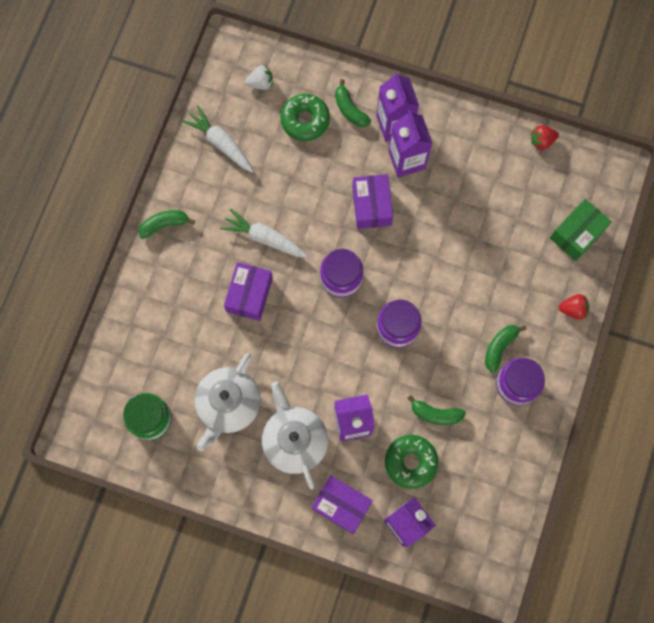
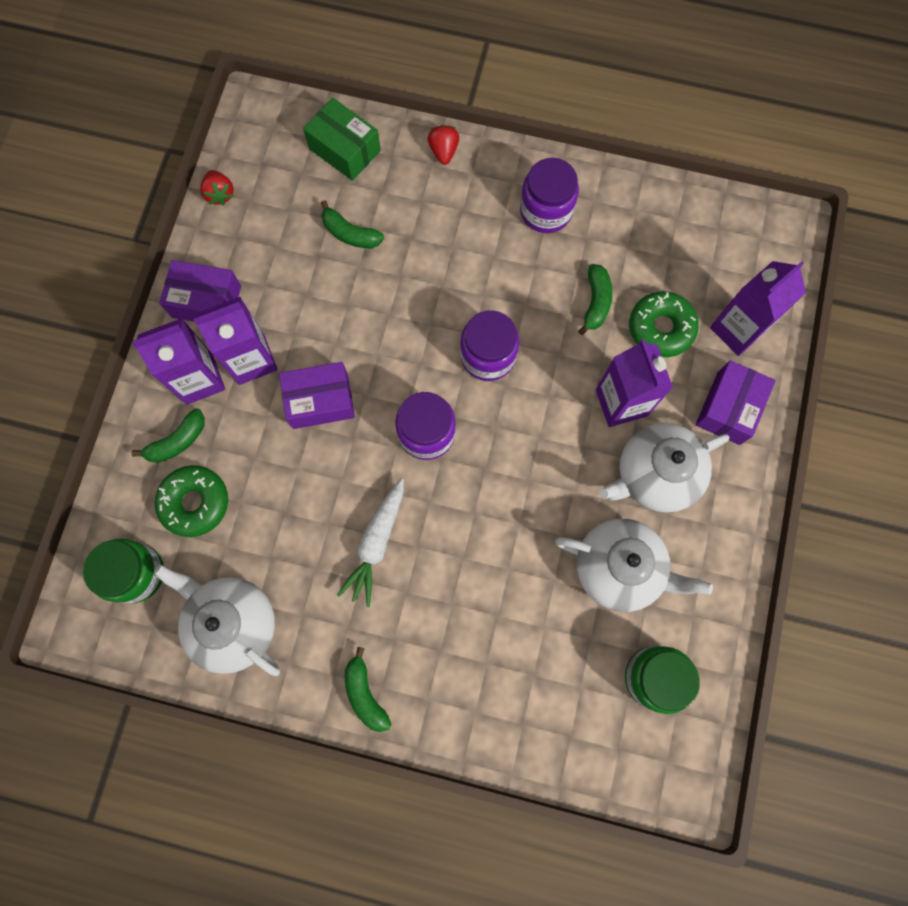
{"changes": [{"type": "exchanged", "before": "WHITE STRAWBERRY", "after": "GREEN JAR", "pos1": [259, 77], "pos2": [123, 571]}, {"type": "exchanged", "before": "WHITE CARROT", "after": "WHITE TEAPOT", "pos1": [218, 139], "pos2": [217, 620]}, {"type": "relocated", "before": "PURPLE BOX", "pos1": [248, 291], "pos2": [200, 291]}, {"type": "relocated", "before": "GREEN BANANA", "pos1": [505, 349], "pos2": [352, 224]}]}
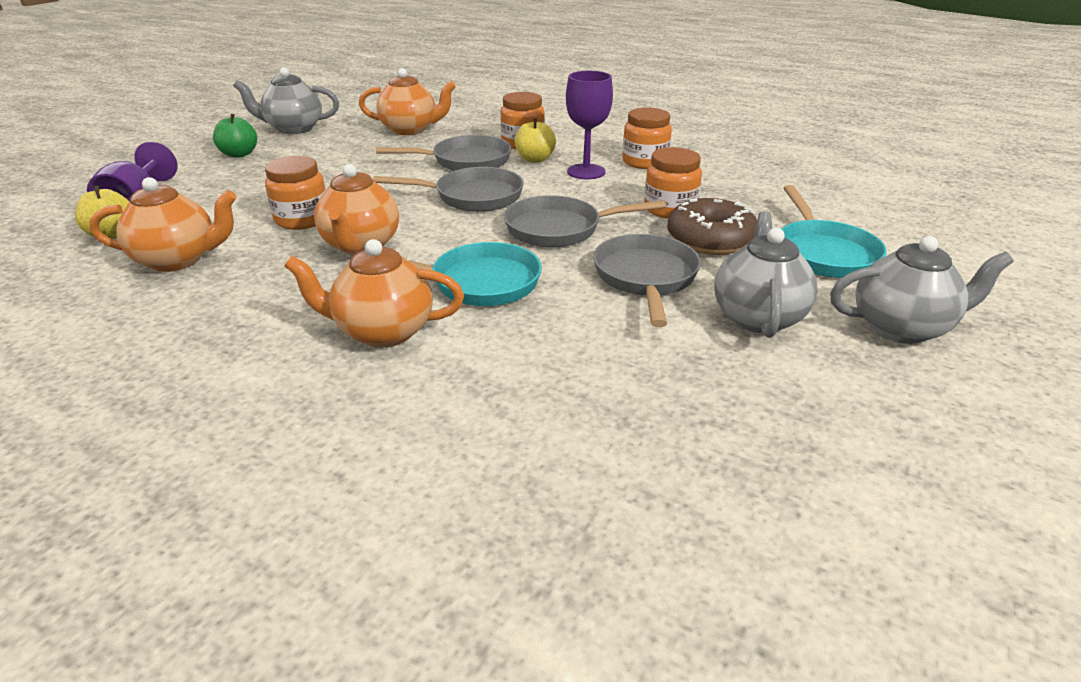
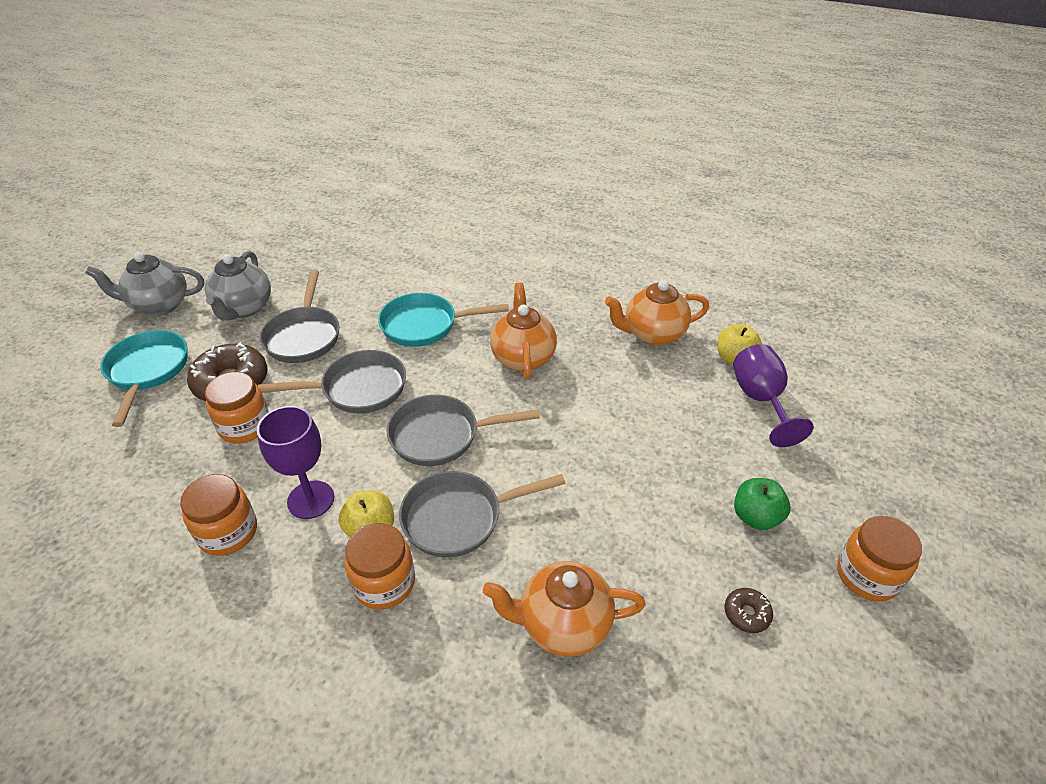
{"changes": [{"type": "exchanged", "before": "GREY TEAPOT", "after": "BROWN DONUT", "pos1": [286, 100], "pos2": [749, 610]}, {"type": "relocated", "before": "ORANGE JAR", "pos1": [295, 193], "pos2": [879, 559]}, {"type": "missing", "before": "ORANGE TEAPOT", "pos1": [374, 293]}]}
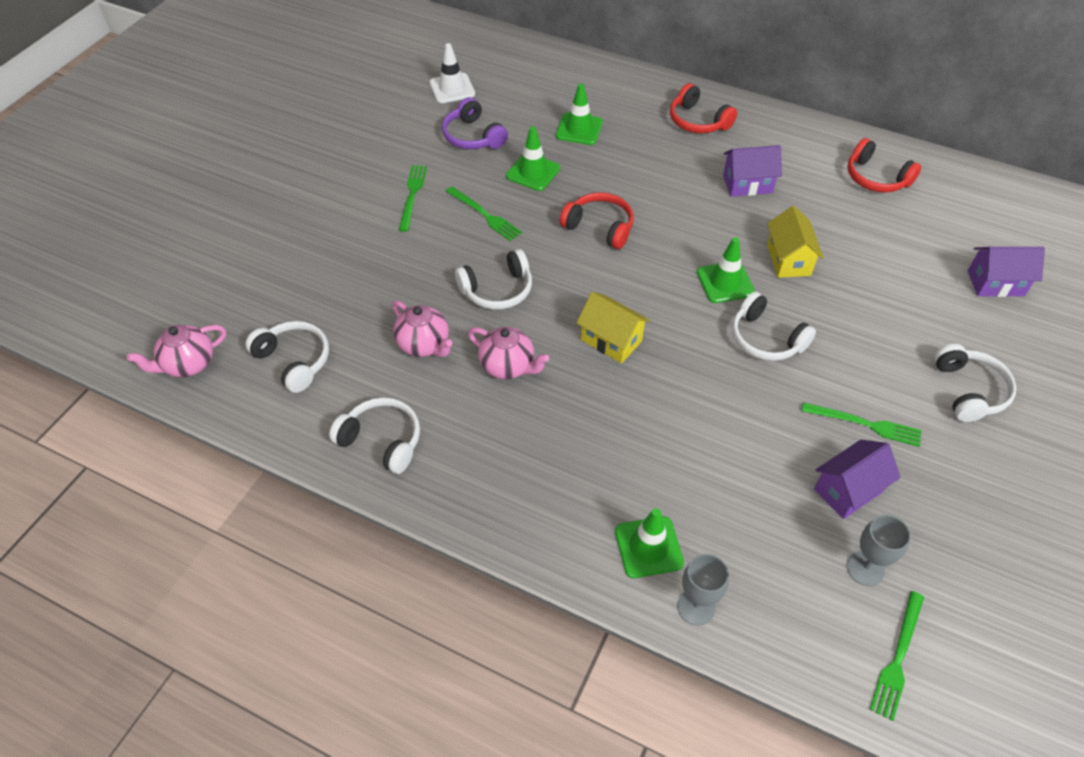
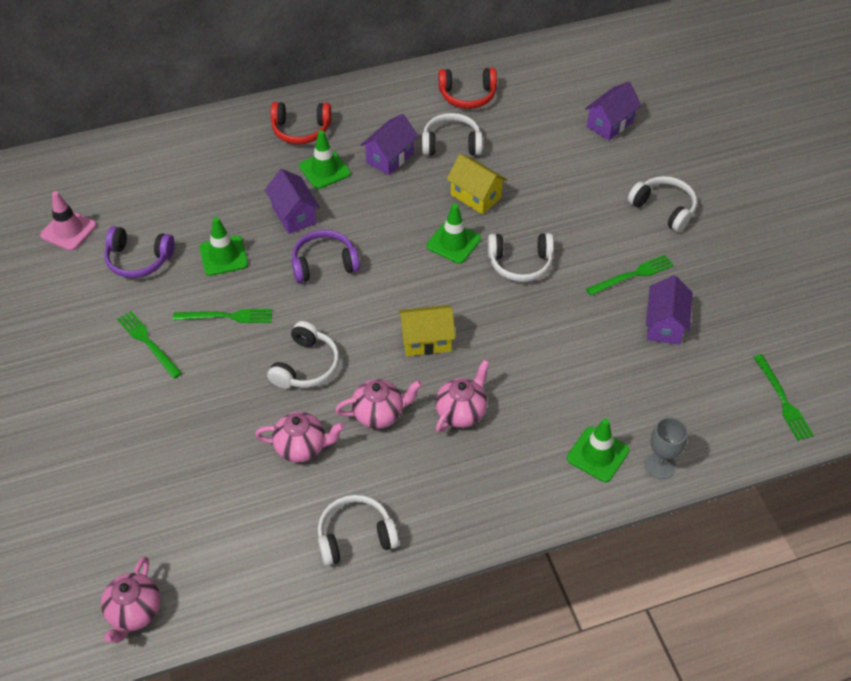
{"changes": [{"type": "colour", "before": "WHITE TRAFFIC CONE", "after": "PINK TRAFFIC CONE", "pos1": [452, 73], "pos2": [68, 221]}, {"type": "relocated", "before": "GREEN TRAFFIC CONE", "pos1": [579, 114], "pos2": [325, 159]}, {"type": "colour", "before": "RED HEADPHONES", "after": "PURPLE HEADPHONES", "pos1": [597, 220], "pos2": [326, 256]}, {"type": "relocated", "before": "WHITE HEADPHONES", "pos1": [287, 357], "pos2": [452, 134]}, {"type": "missing", "before": "GREY GOBLET", "pos1": [879, 550]}, {"type": "appeared", "after": "PURPLE HOUSE", "pos2": [292, 201]}, {"type": "appeared", "after": "PINK TEAPOT", "pos2": [462, 396]}]}
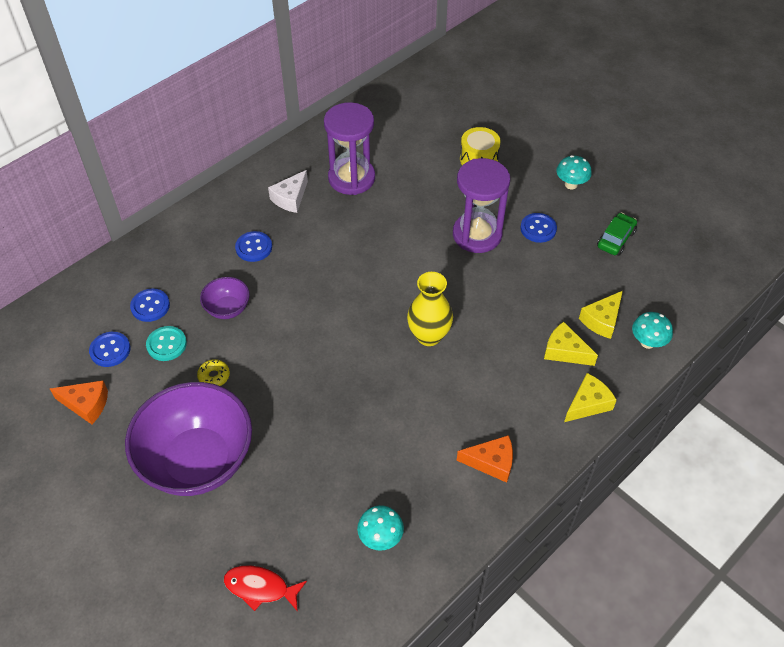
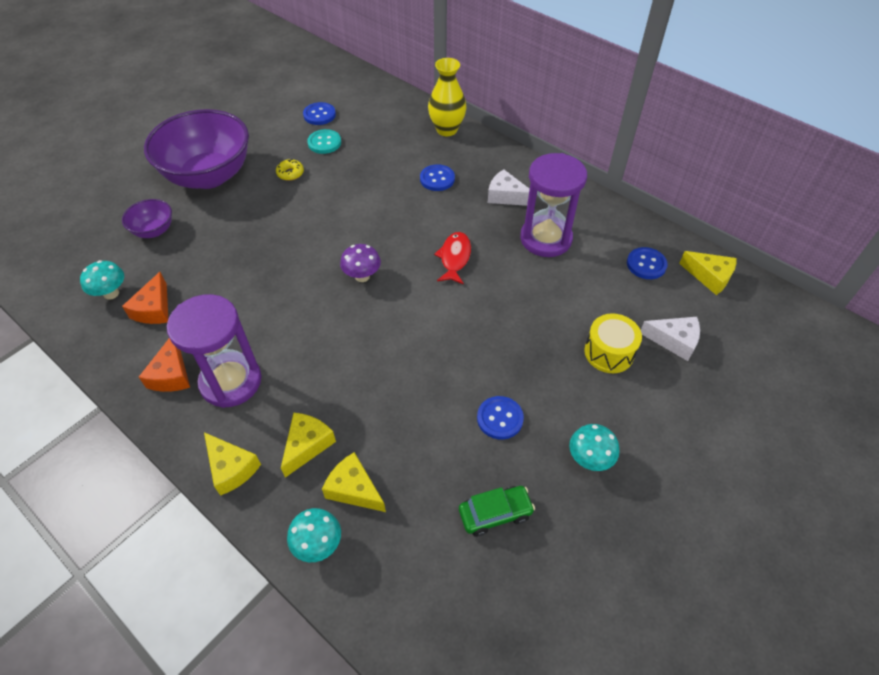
{"changes": [{"type": "relocated", "before": "PURPLE HOURGLASS", "pos1": [481, 205], "pos2": [214, 351]}, {"type": "spun", "before": "GREEN CAR", "pos1": [617, 234], "pos2": [497, 511], "turn": -45}, {"type": "relocated", "before": "YELLOW VASE", "pos1": [430, 309], "pos2": [447, 97]}, {"type": "relocated", "before": "PURPLE BOWL", "pos1": [225, 298], "pos2": [147, 218]}, {"type": "relocated", "before": "BLUE BUTTON", "pos1": [150, 305], "pos2": [647, 263]}, {"type": "relocated", "before": "ORANGE CHEESE", "pos1": [79, 402], "pos2": [145, 298]}, {"type": "relocated", "before": "RED FISH", "pos1": [265, 589], "pos2": [452, 258]}, {"type": "appeared", "after": "PURPLE MUSHROOM", "pos2": [360, 263]}, {"type": "appeared", "after": "YELLOW CHEESE", "pos2": [707, 273]}, {"type": "appeared", "after": "WHITE CHEESE", "pos2": [670, 339]}]}
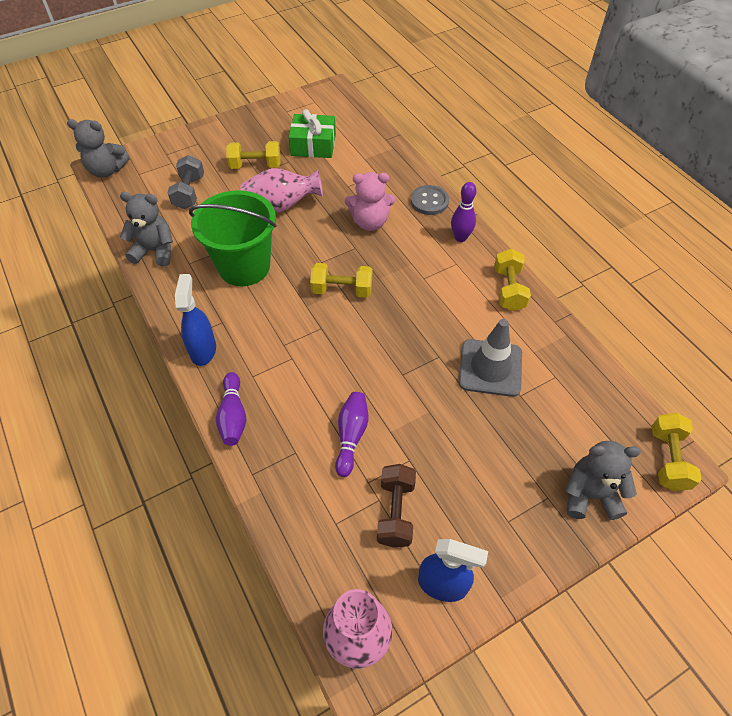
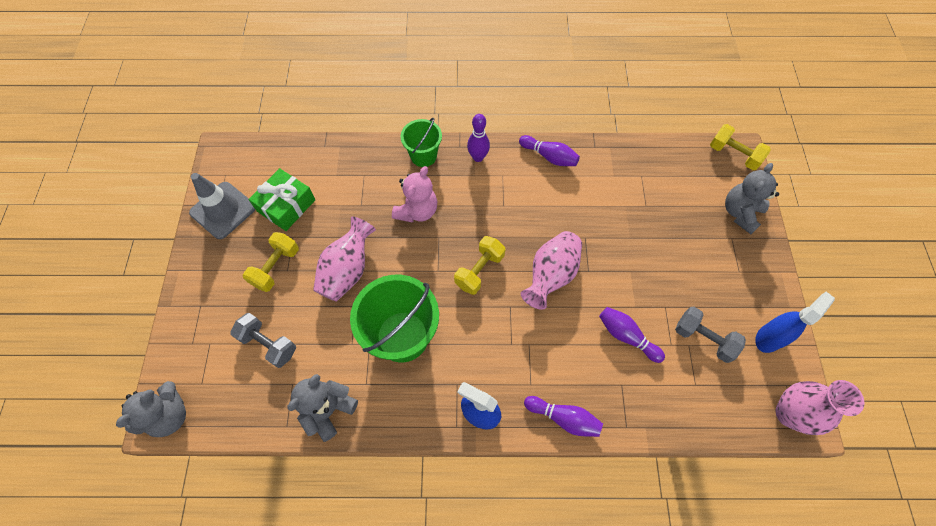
{"changes": [{"type": "exchanged", "before": "GREY BUTTON", "after": "GREEN BUCKET", "pos1": [430, 200], "pos2": [421, 142]}, {"type": "exchanged", "before": "YELLOW DUMBBELL", "after": "PURPLE BOWLING PIN", "pos1": [512, 280], "pos2": [549, 150]}, {"type": "relocated", "before": "GREY TRAFFIC CONE", "pos1": [490, 358], "pos2": [222, 206]}, {"type": "colour", "before": "BROWN DUMBBELL", "after": "GREY DUMBBELL", "pos1": [396, 506], "pos2": [710, 335]}, {"type": "appeared", "after": "PINK VASE", "pos2": [551, 270]}]}
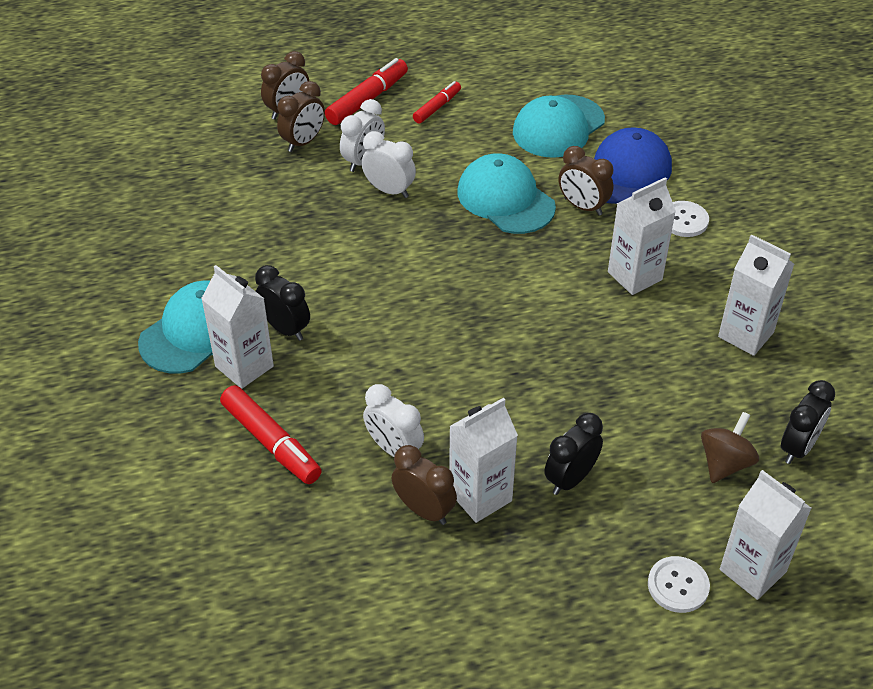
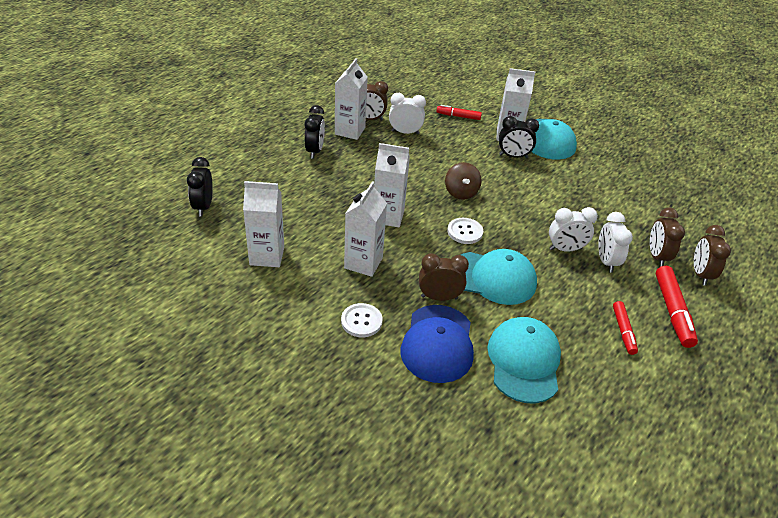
{"changes": [{"type": "size", "before": "RED MARKER", "pos1": [271, 434], "pos2": [459, 112], "scale": 0.62}, {"type": "relocated", "before": "BROWN SPINNING TOP", "pos1": [730, 447], "pos2": [463, 181]}, {"type": "relocated", "before": "WHITE CARTON", "pos1": [765, 535], "pos2": [392, 185]}, {"type": "relocated", "before": "WHITE BUTTON", "pos1": [679, 584], "pos2": [465, 231]}]}
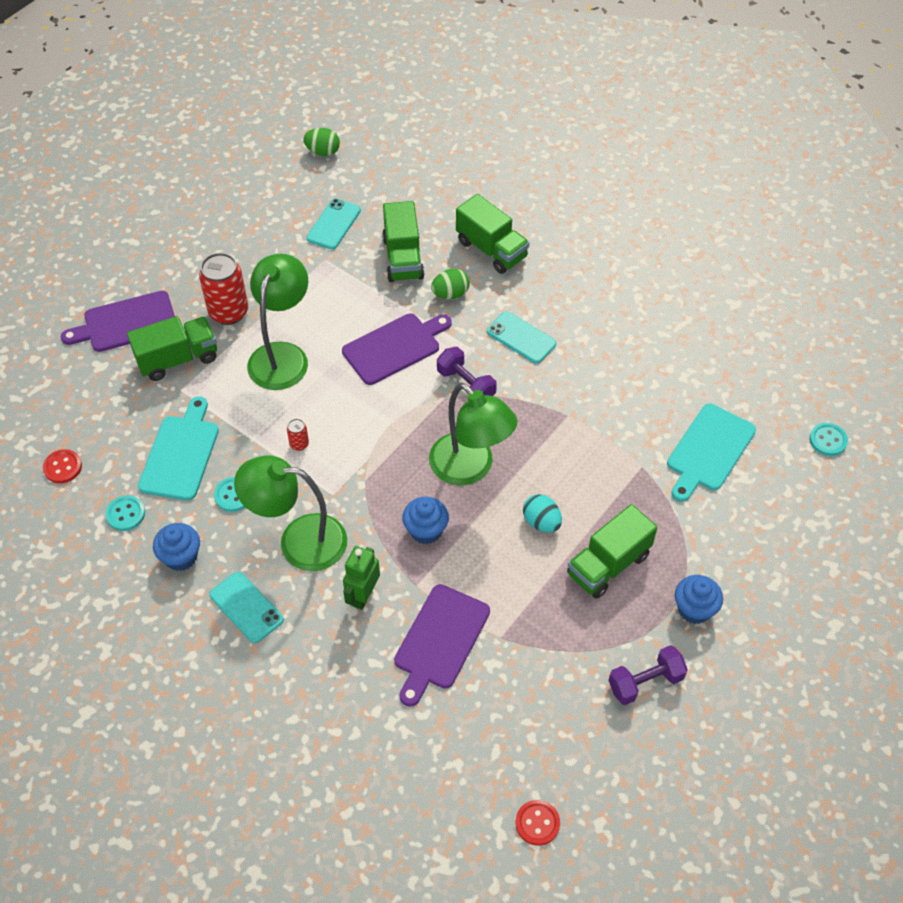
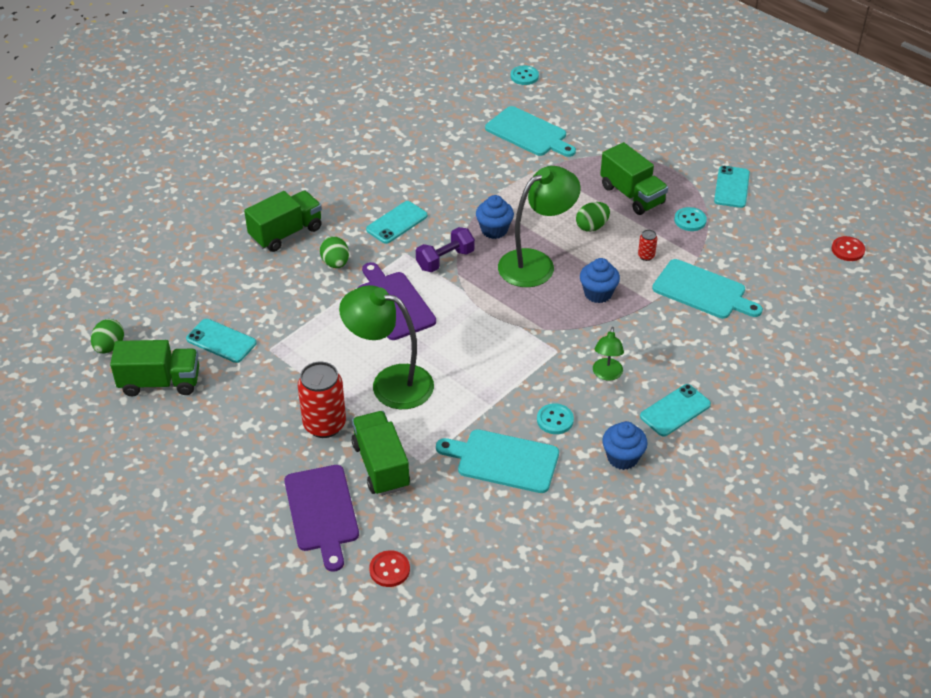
{"changes": [{"type": "relocated", "before": "GREEN TRUCK", "pos1": [403, 241], "pos2": [154, 368]}, {"type": "relocated", "before": "RED CAN", "pos1": [298, 435], "pos2": [647, 245]}, {"type": "relocated", "before": "RED BUTTON", "pos1": [62, 466], "pos2": [389, 568]}, {"type": "size", "before": "GREEN LAMP", "pos1": [290, 513], "pos2": [608, 354], "scale": 0.51}, {"type": "colour", "before": "TURQUOISE EGG", "after": "GREEN EGG", "pos1": [542, 513], "pos2": [593, 217]}, {"type": "relocated", "before": "TURQUOISE BUTTON", "pos1": [125, 513], "pos2": [690, 219]}, {"type": "missing", "before": "GREEN ROBOT", "pos1": [361, 578]}, {"type": "relocated", "before": "BLUE CUPCAKE", "pos1": [699, 599], "pos2": [495, 217]}, {"type": "colour", "before": "PURPLE CUTTING BOARD", "after": "TURQUOISE CUTTING BOARD", "pos1": [442, 645], "pos2": [707, 289]}, {"type": "exchanged", "before": "PURPLE DUMBBELL", "after": "TURQUOISE PHONE", "pos1": [648, 675], "pos2": [732, 187]}]}
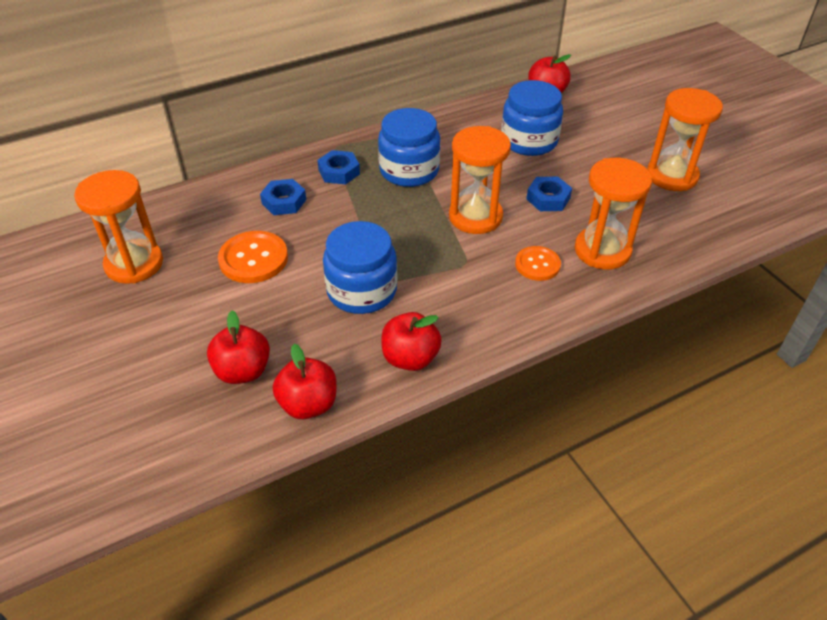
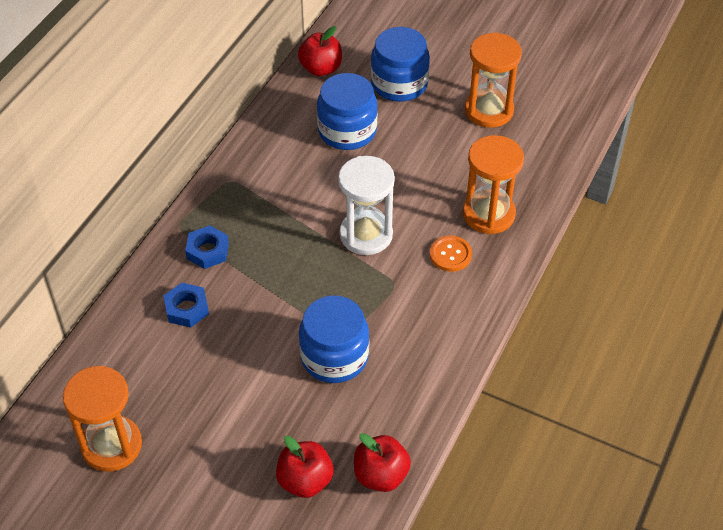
{"changes": [{"type": "relocated", "before": "BLUE JAR", "pos1": [409, 147], "pos2": [400, 64]}, {"type": "colour", "before": "ORANGE HOURGLASS", "after": "WHITE HOURGLASS", "pos1": [480, 180], "pos2": [366, 205]}, {"type": "missing", "before": "BLUE NUT", "pos1": [549, 194]}, {"type": "missing", "before": "ORANGE BUTTON", "pos1": [253, 257]}, {"type": "missing", "before": "RED APPLE", "pos1": [411, 341]}]}
